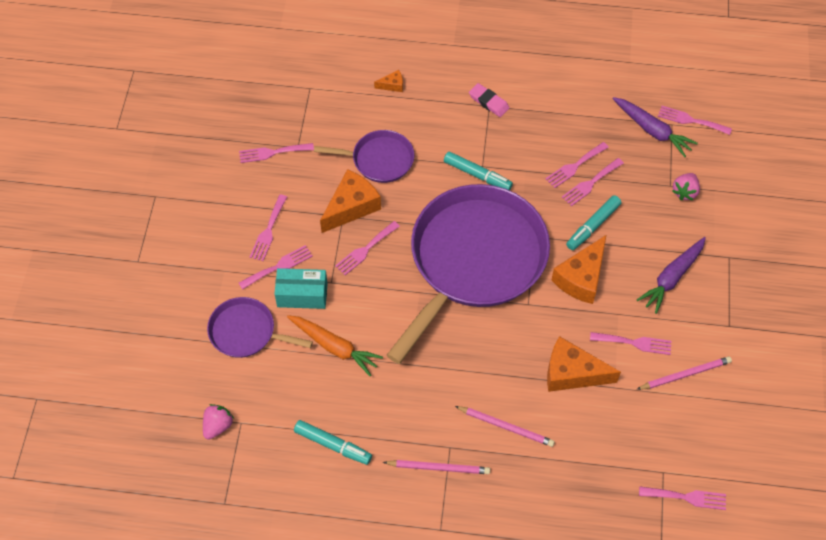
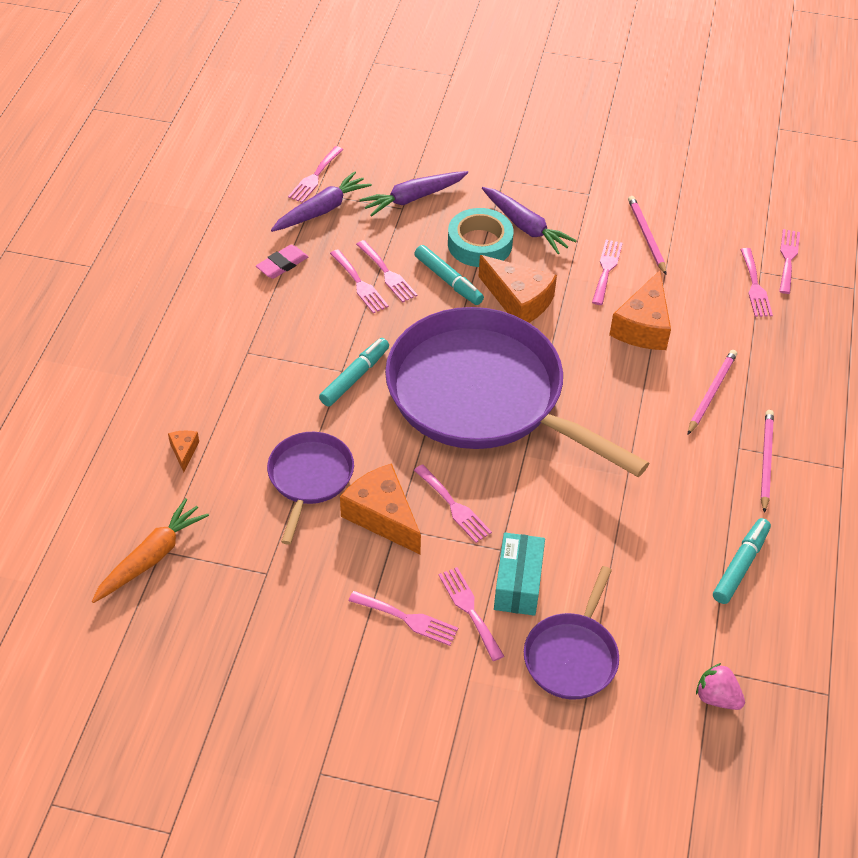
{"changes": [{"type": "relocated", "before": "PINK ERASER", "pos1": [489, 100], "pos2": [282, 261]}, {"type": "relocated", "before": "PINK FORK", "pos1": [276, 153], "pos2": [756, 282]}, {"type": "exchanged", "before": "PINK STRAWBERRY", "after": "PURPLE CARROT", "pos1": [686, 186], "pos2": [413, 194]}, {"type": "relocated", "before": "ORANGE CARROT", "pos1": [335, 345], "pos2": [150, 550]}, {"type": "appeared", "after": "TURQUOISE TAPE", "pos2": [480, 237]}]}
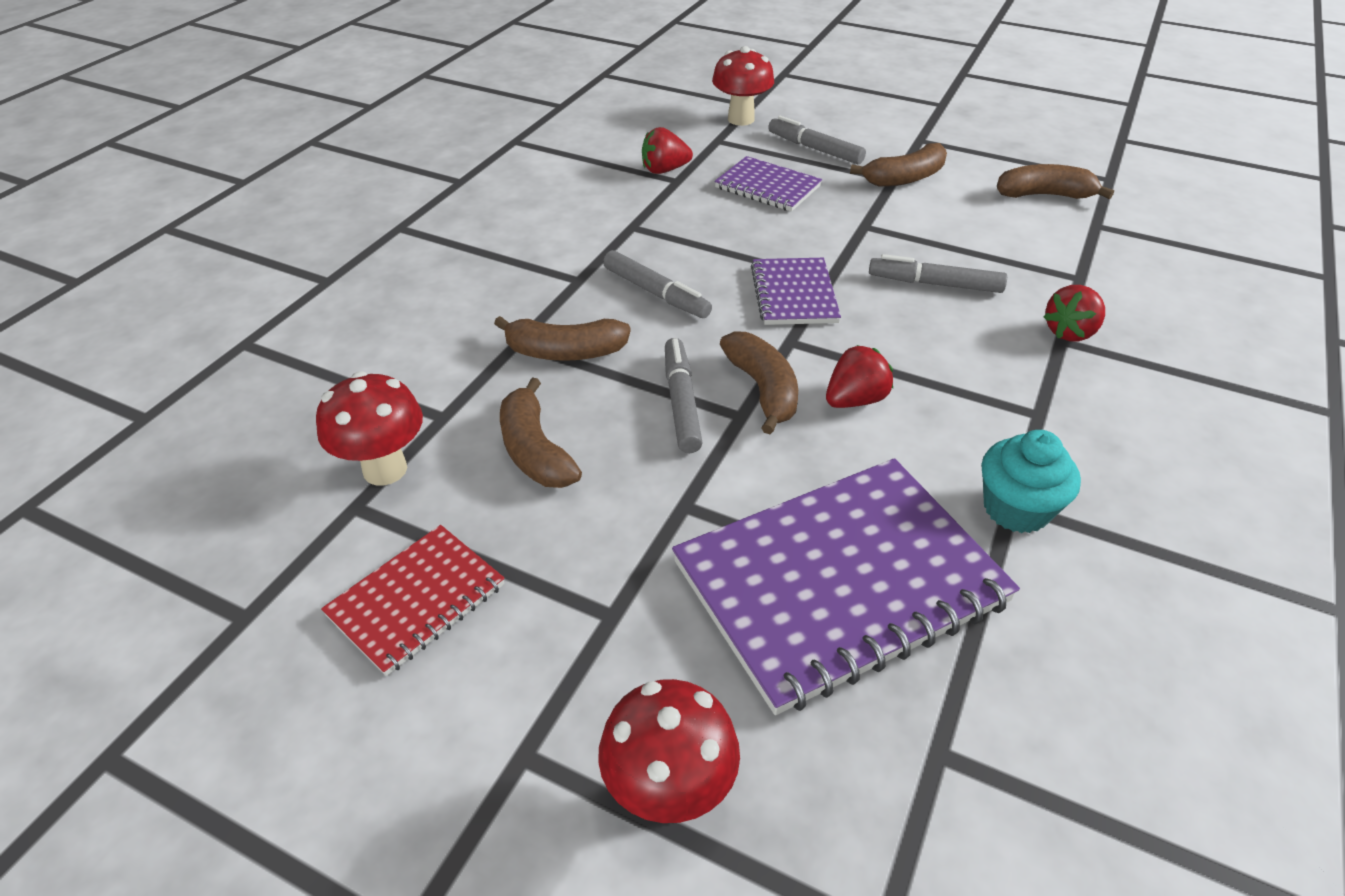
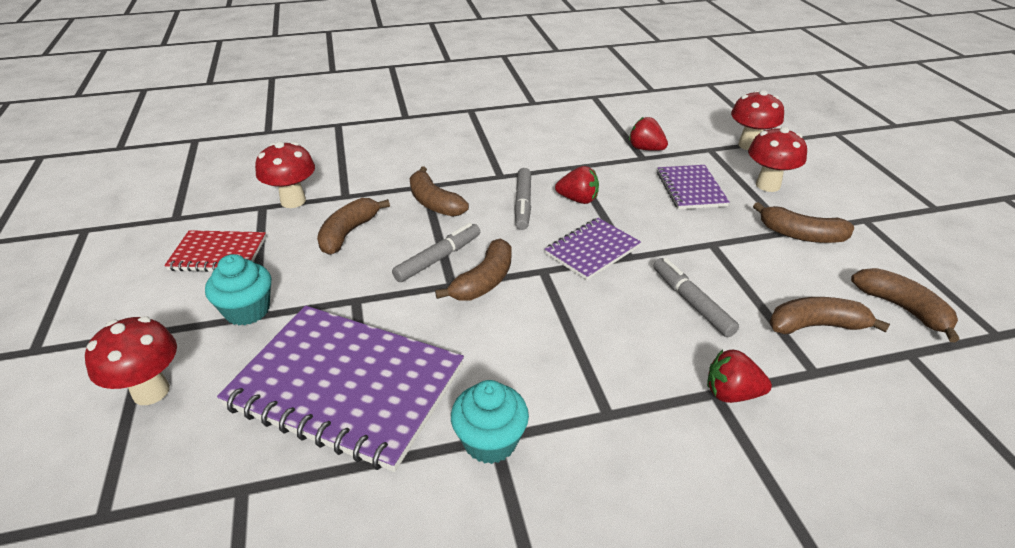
{"changes": [{"type": "exchanged", "before": "GREY MARKER", "after": "RED MUSHROOM", "pos1": [817, 140], "pos2": [777, 159]}, {"type": "relocated", "before": "RED STRAWBERRY", "pos1": [859, 376], "pos2": [577, 185]}, {"type": "appeared", "after": "TURQUOISE CUPCAKE", "pos2": [238, 290]}, {"type": "appeared", "after": "BROWN BANANA", "pos2": [829, 315]}]}
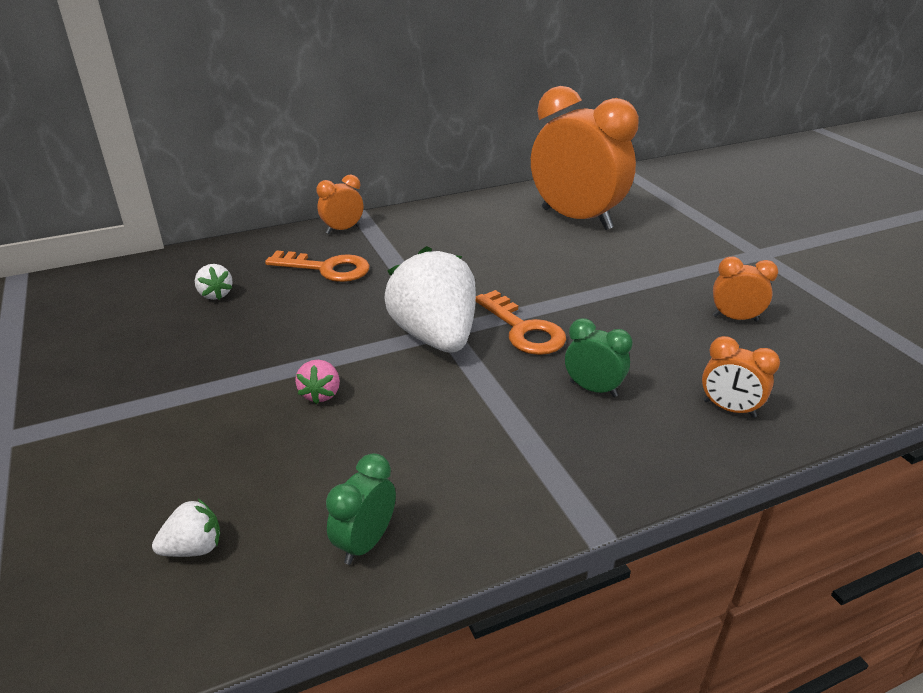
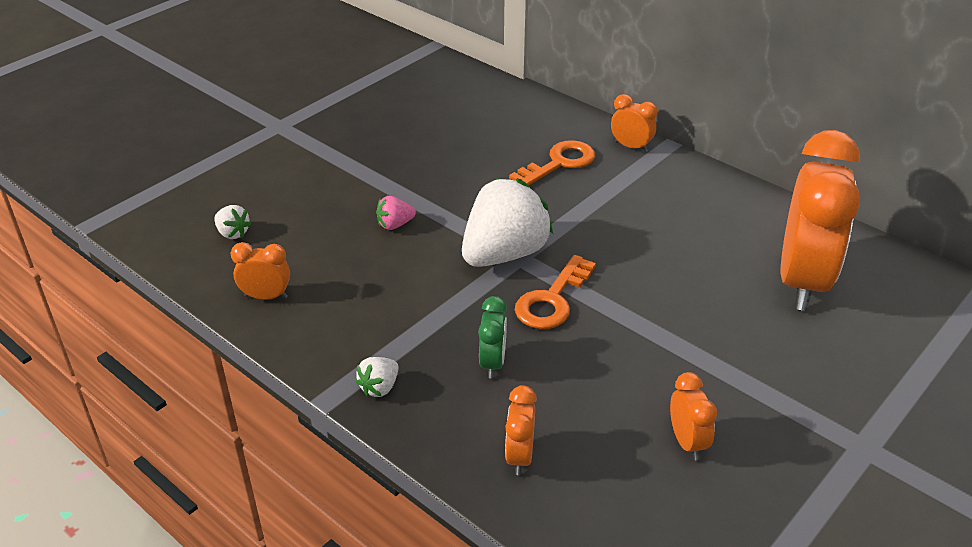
{"changes": [{"type": "spun", "before": "ORANGE KEY", "pos1": [317, 266], "pos2": [552, 163], "turn": -120}, {"type": "relocated", "before": "WHITE STRAWBERRY", "pos1": [214, 282], "pos2": [377, 377]}, {"type": "colour", "before": "GREEN CLOCK", "after": "ORANGE CLOCK", "pos1": [361, 509], "pos2": [260, 271]}]}
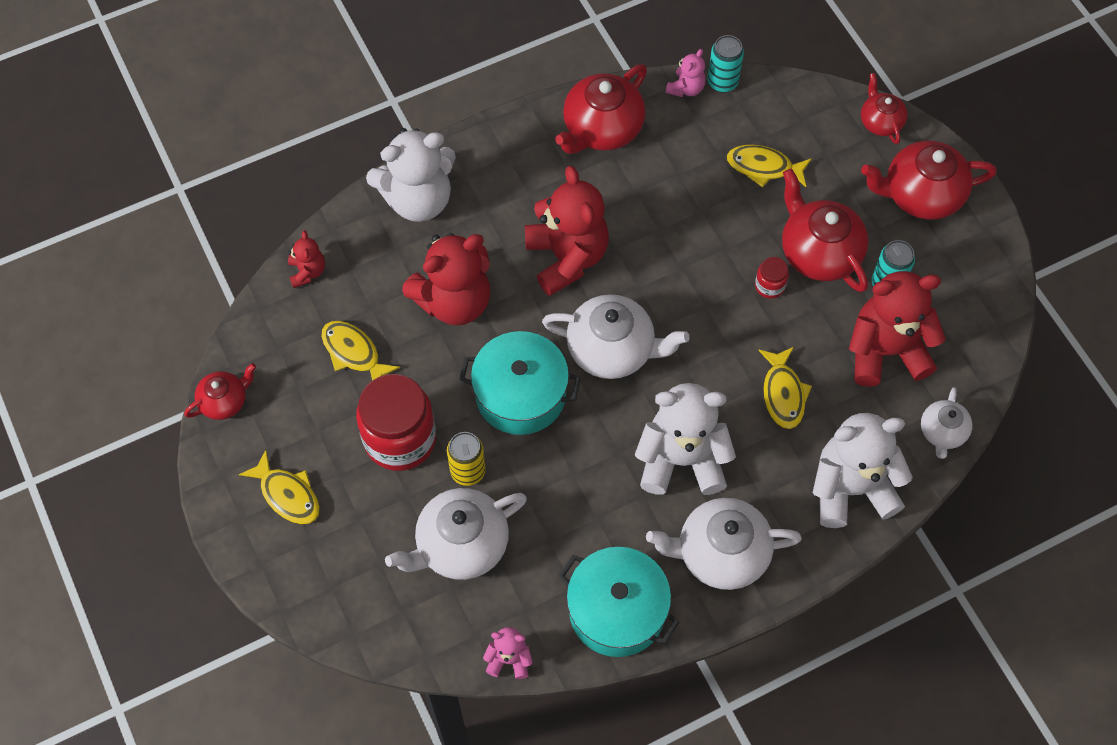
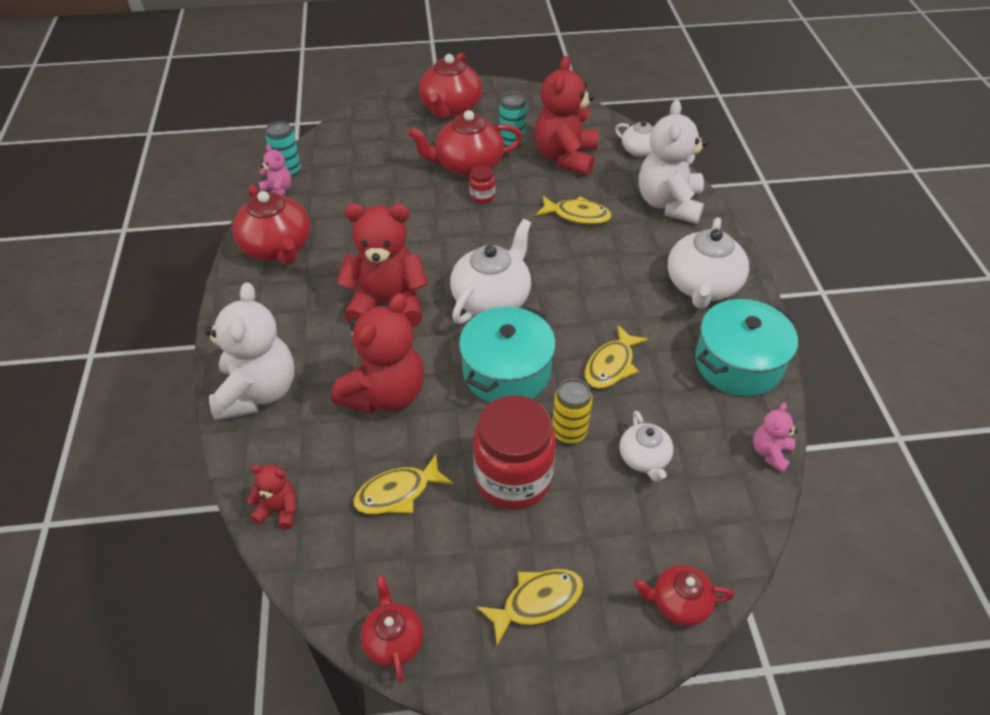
{"changes": [{"type": "relocated", "before": "RED TEAPOT", "pos1": [884, 108], "pos2": [684, 595]}, {"type": "relocated", "before": "YELLOW FISH", "pos1": [769, 166], "pos2": [616, 357]}, {"type": "spun", "before": "RED TEDDY BEAR", "pos1": [446, 279], "pos2": [377, 353], "turn": 45}, {"type": "missing", "before": "WHITE TEDDY BEAR", "pos1": [685, 439]}, {"type": "size", "before": "WHITE TEAPOT", "pos1": [456, 534], "pos2": [646, 446], "scale": 0.57}]}
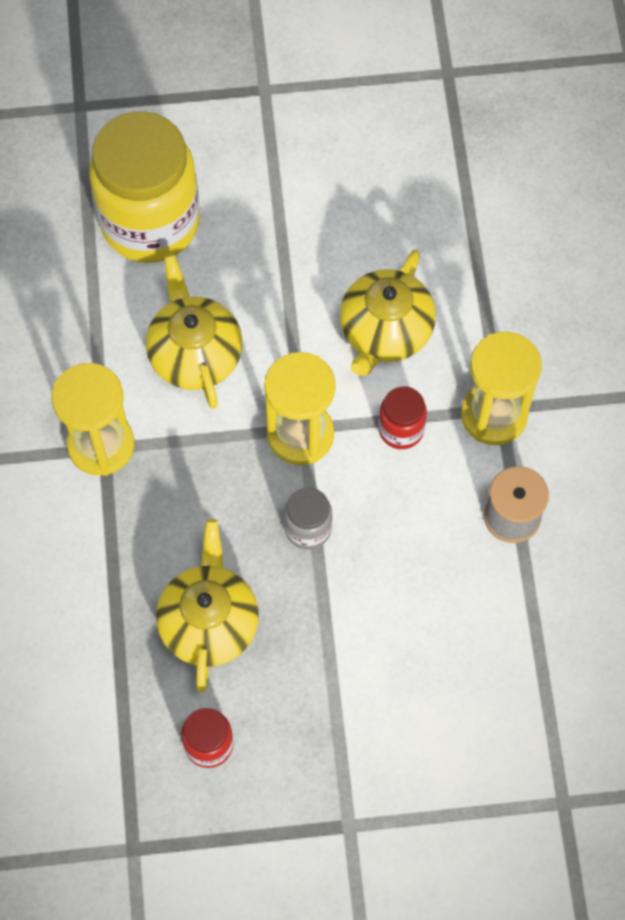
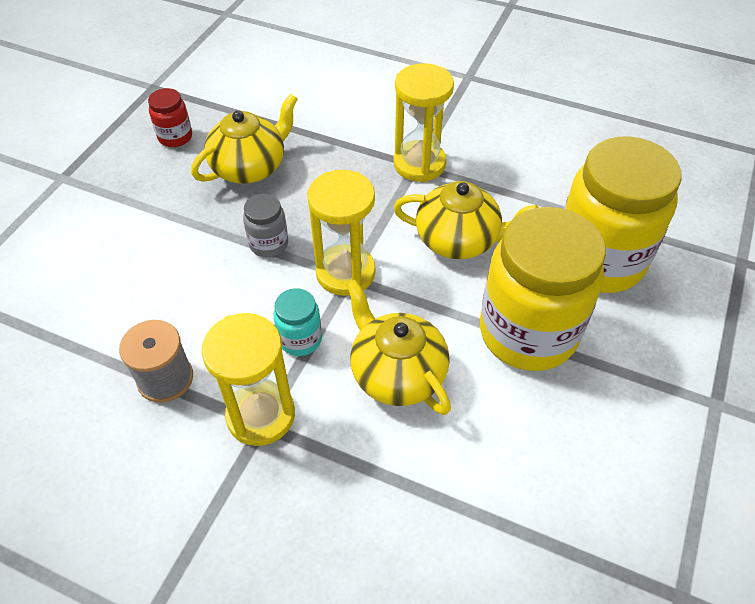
{"changes": [{"type": "colour", "before": "RED JAR", "after": "TURQUOISE JAR", "pos1": [403, 417], "pos2": [297, 322]}, {"type": "spun", "before": "YELLOW TEAPOT", "pos1": [207, 605], "pos2": [244, 139], "turn": -75}, {"type": "appeared", "after": "YELLOW JAR", "pos2": [543, 289]}]}
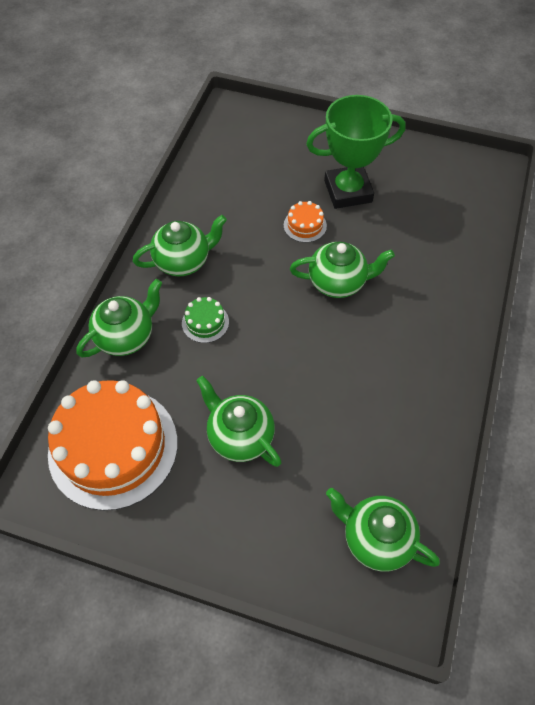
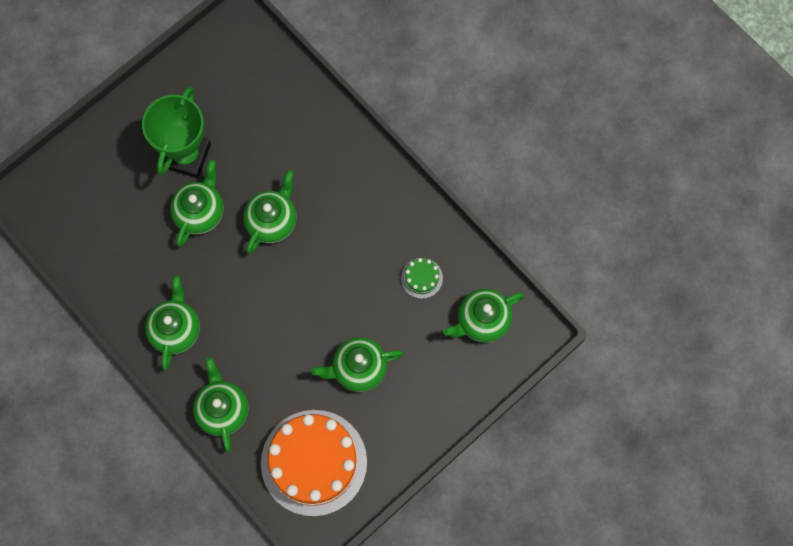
{"changes": [{"type": "exchanged", "before": "ORANGE CAKE", "after": "GREEN TEAPOT", "pos1": [305, 222], "pos2": [197, 203]}, {"type": "relocated", "before": "GREEN CAKE", "pos1": [205, 320], "pos2": [422, 278]}]}
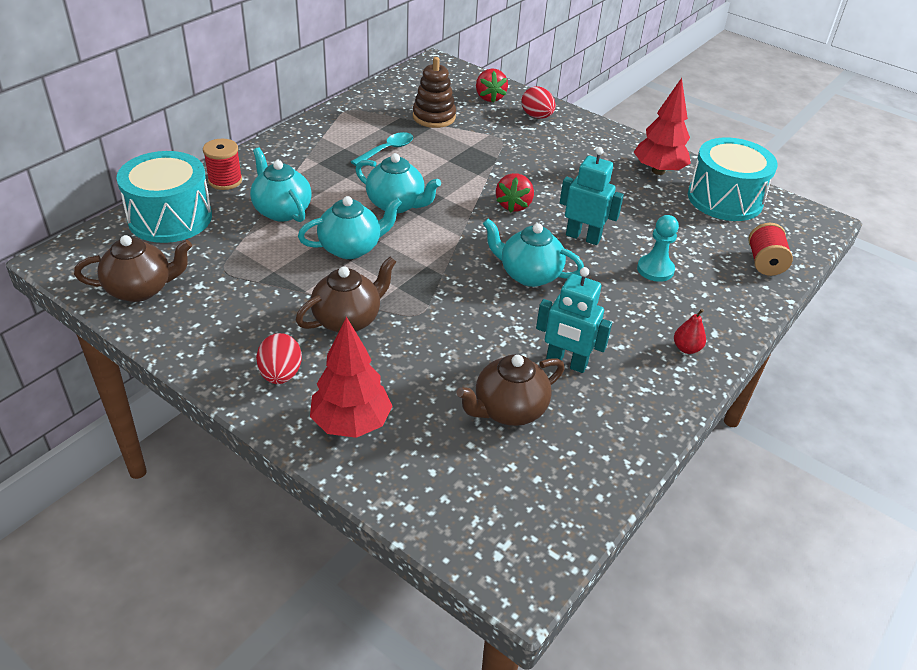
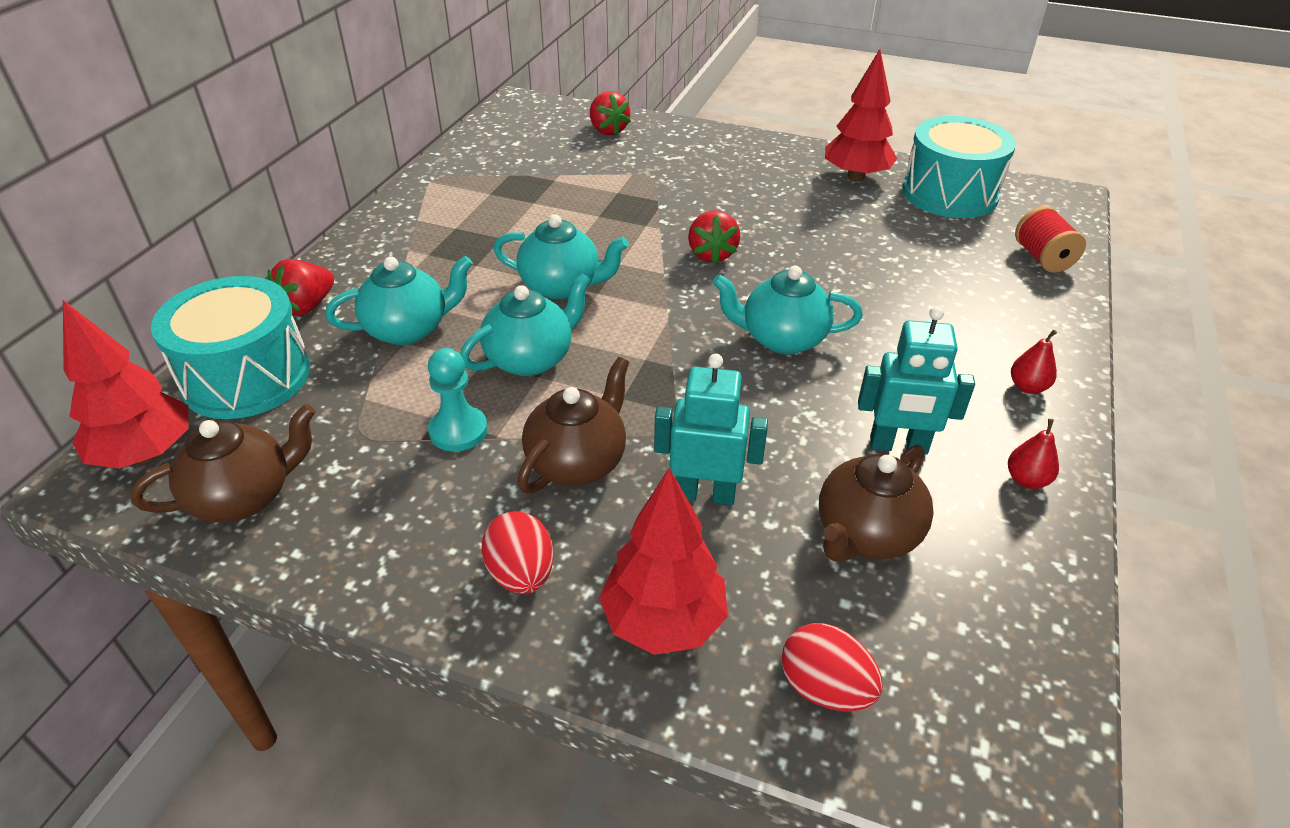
{"changes": [{"type": "missing", "before": "BROWN STACKING TOY", "pos1": [434, 92]}, {"type": "relocated", "before": "RED EGG", "pos1": [538, 102], "pos2": [832, 667]}, {"type": "missing", "before": "TURQUOISE SPOON", "pos1": [382, 149]}, {"type": "exchanged", "before": "RED SPOOL", "after": "RED STRAWBERRY", "pos1": [222, 164], "pos2": [301, 287]}, {"type": "spun", "before": "TURQUOISE TEAPOT", "pos1": [281, 184], "pos2": [399, 300], "turn": 120}, {"type": "relocated", "before": "TURQUOISE ROBOT", "pos1": [592, 196], "pos2": [711, 429]}, {"type": "relocated", "before": "TURQUOISE PAWN", "pos1": [658, 248], "pos2": [458, 400]}, {"type": "appeared", "after": "RED TREE", "pos2": [125, 384]}, {"type": "appeared", "after": "RED PEAR", "pos2": [1033, 454]}]}
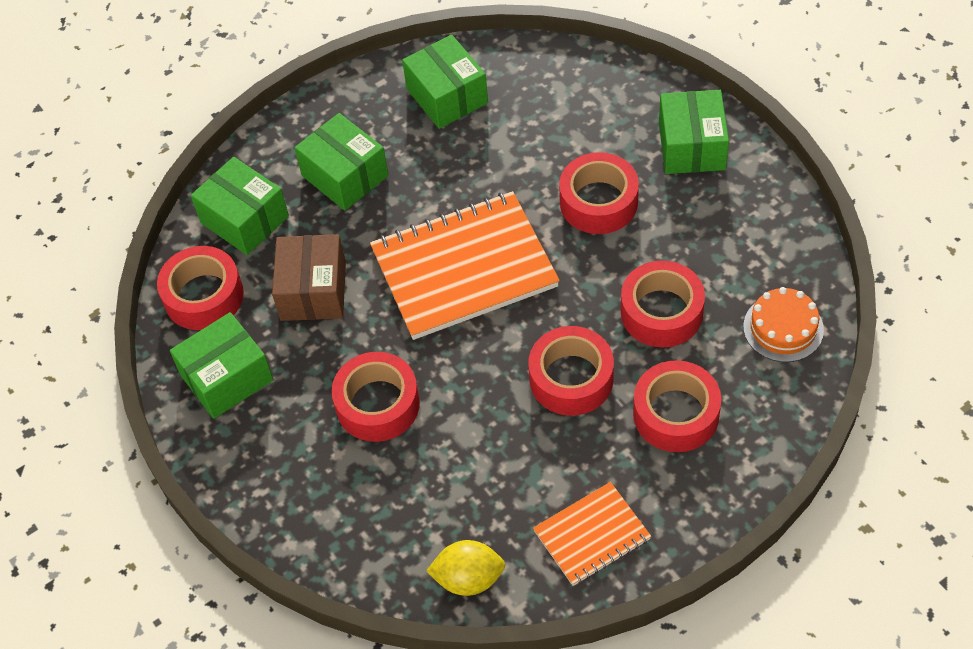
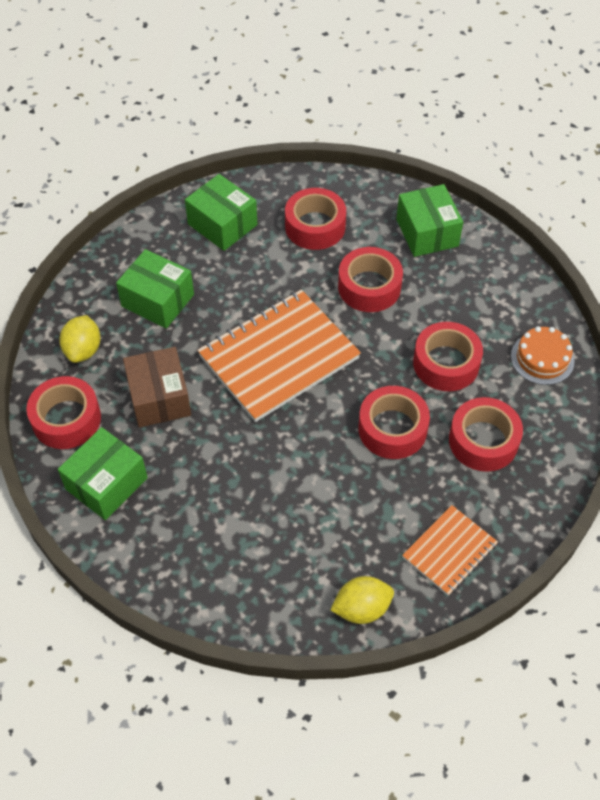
{"changes": [{"type": "exchanged", "before": "GREEN BOX", "after": "YELLOW LEMON", "pos1": [240, 206], "pos2": [79, 339]}, {"type": "relocated", "before": "RED TAPE", "pos1": [375, 397], "pos2": [315, 219]}]}
